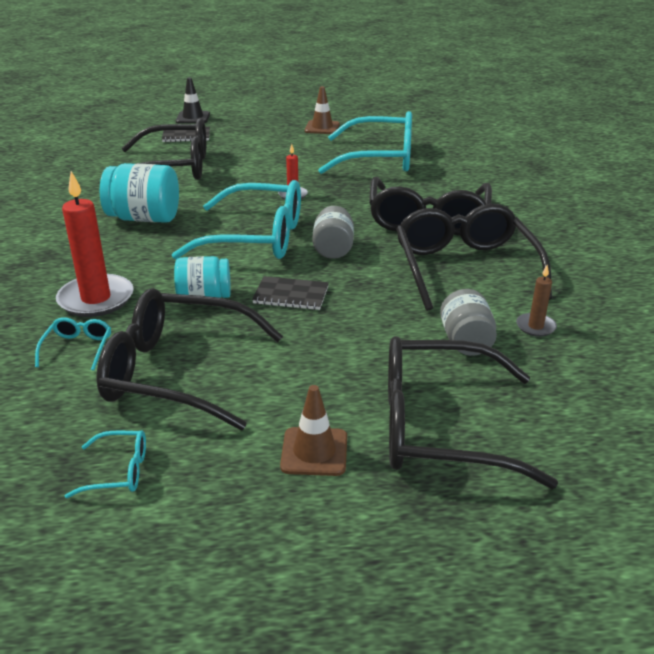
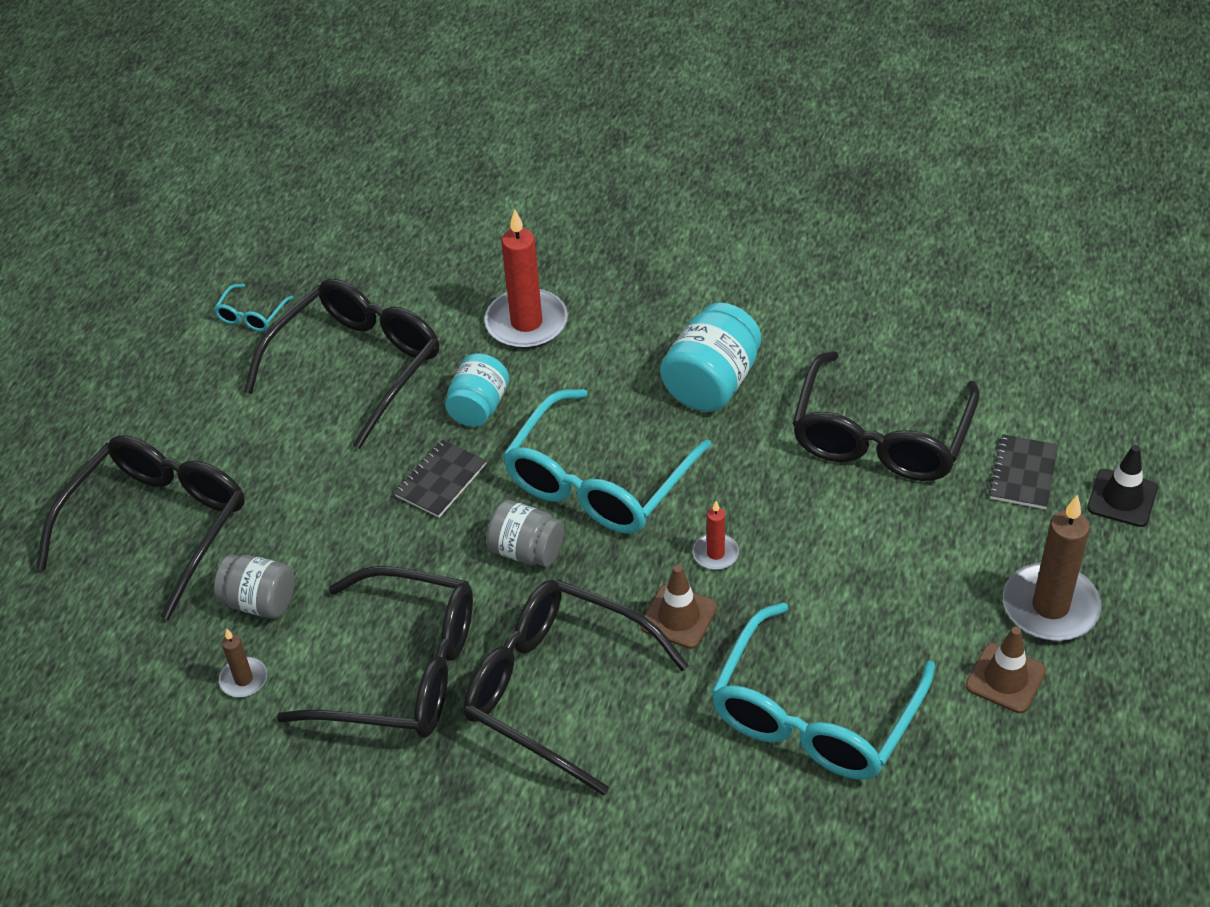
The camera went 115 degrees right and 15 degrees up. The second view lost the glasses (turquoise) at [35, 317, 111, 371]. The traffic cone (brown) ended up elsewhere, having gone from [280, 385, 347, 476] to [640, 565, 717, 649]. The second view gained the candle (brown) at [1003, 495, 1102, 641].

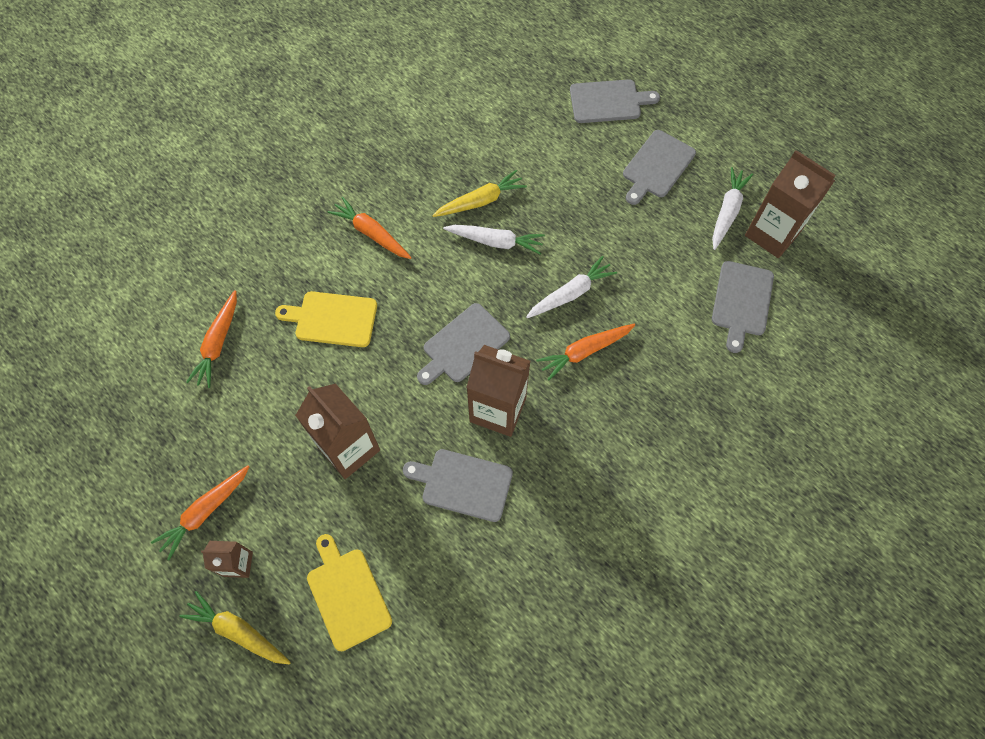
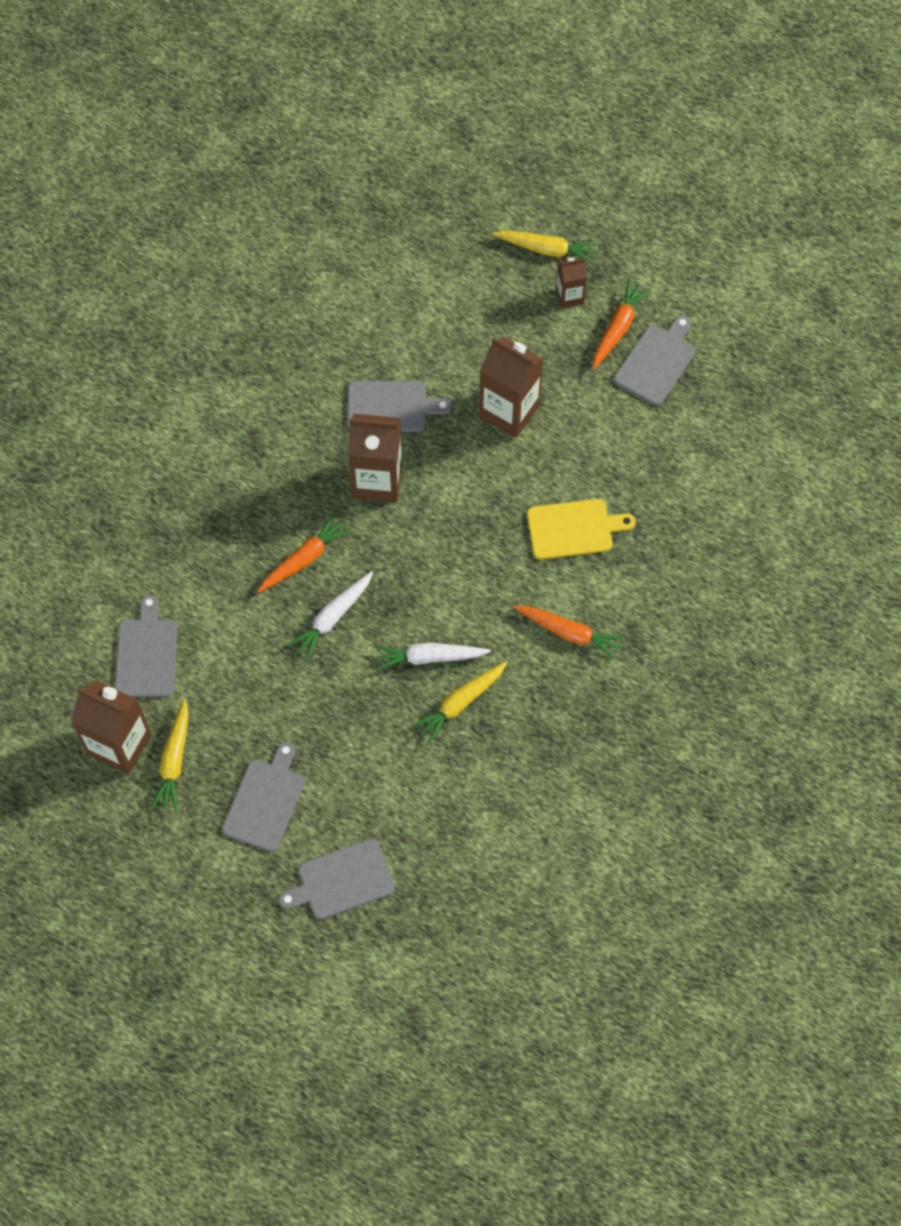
The camera went 165 degrees right and 0 degrees up. The second view lost the carrot (orange) at [186, 290, 237, 388]. The second view lost the cutting board (yellow) at [307, 534, 392, 651]. The cutting board (grey) ended up elsewhere, having gone from [417, 303, 510, 385] to [614, 315, 695, 405]. What was the carrot (white) at [712, 167, 753, 250] turned into the carrot (yellow) at [151, 699, 189, 812].

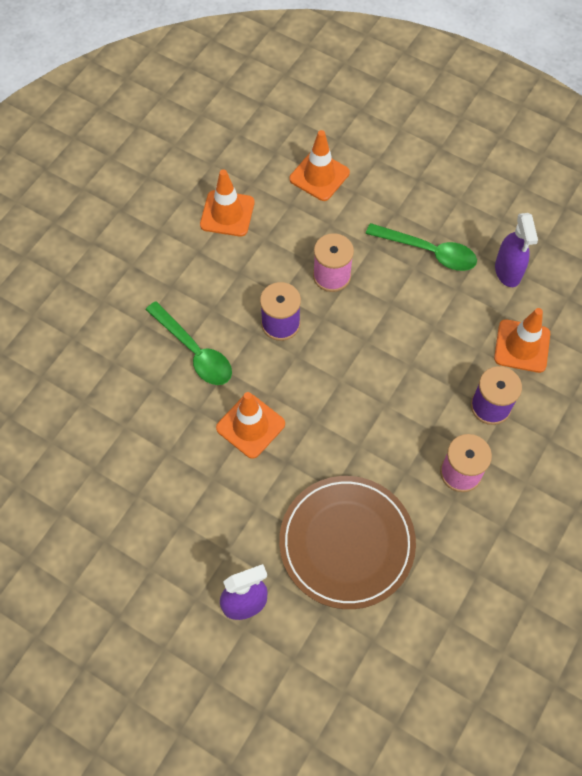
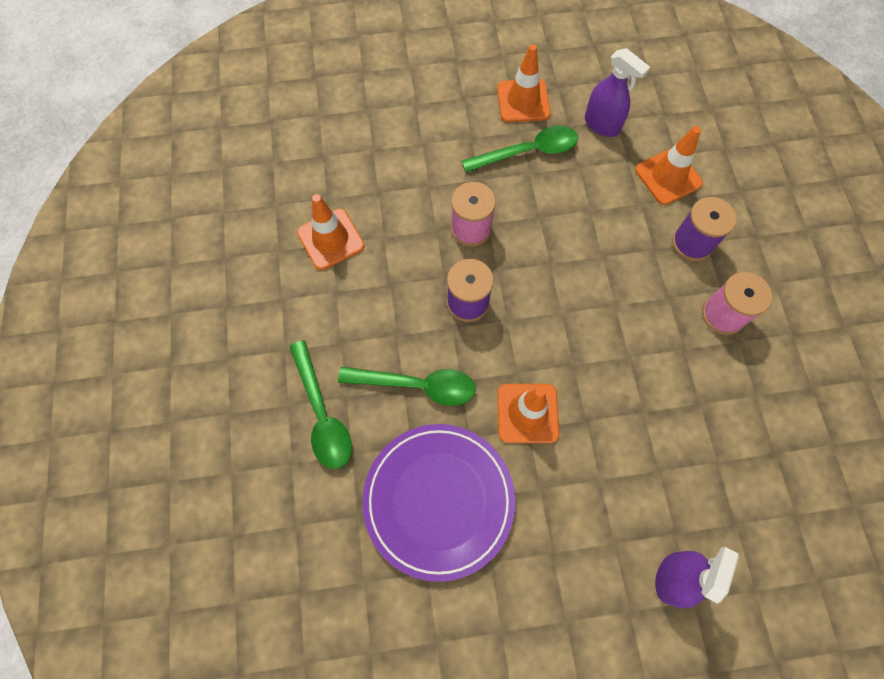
The camera went 40 degrees left and 5 degrees up. The second view lost the plate (brown) at [279, 476, 416, 609]. The traffic cone (orange) ended up elsewhere, having gone from [289, 130, 350, 201] to [497, 44, 551, 123]. The second view gained the spoon (green) at [289, 340, 352, 469]. The second view gained the plate (purple) at [362, 424, 515, 582].

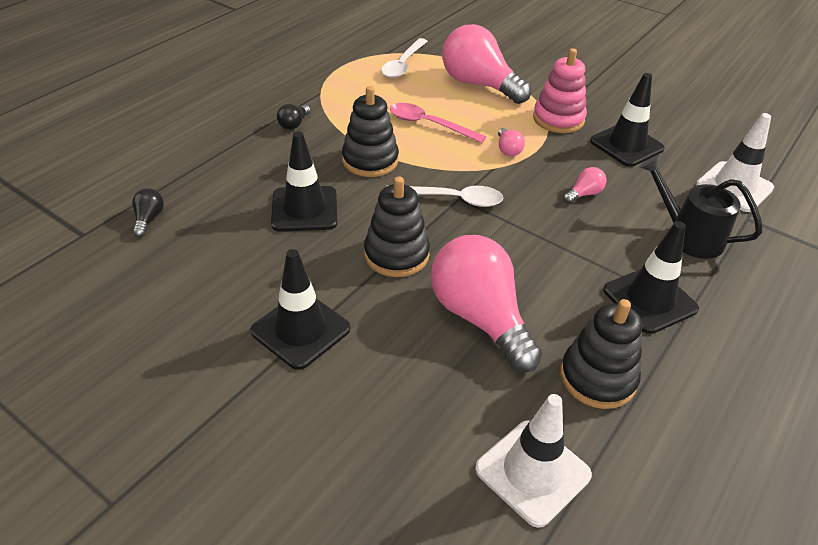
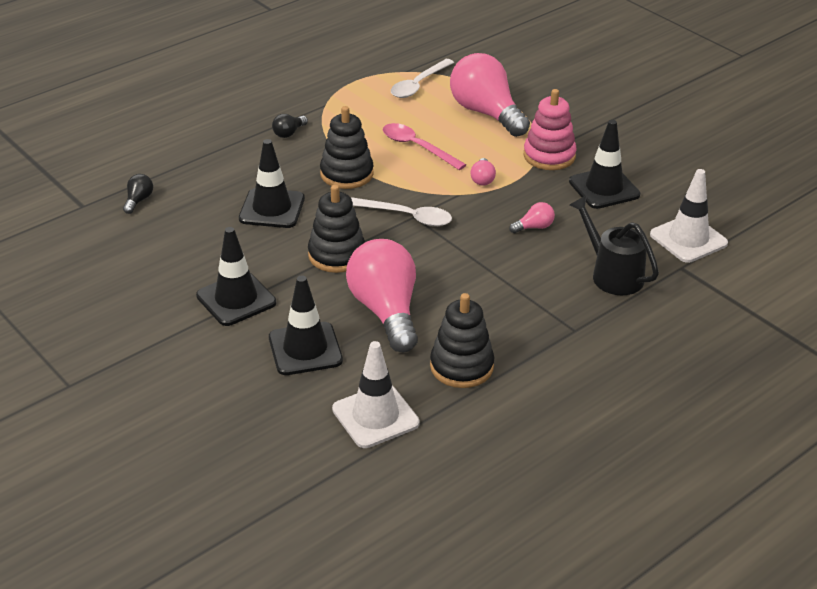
The camera went 15 degrees right and 5 degrees down. The traffic cone (black) ended up elsewhere, having gone from [603, 221, 699, 334] to [269, 276, 343, 375].

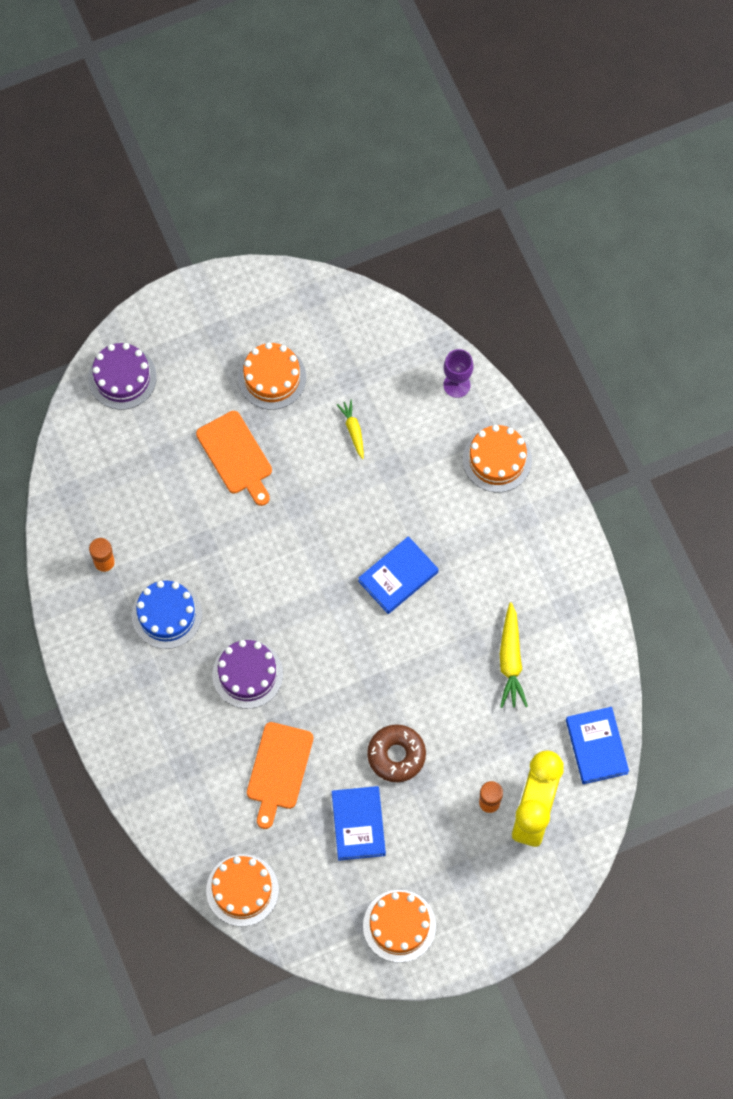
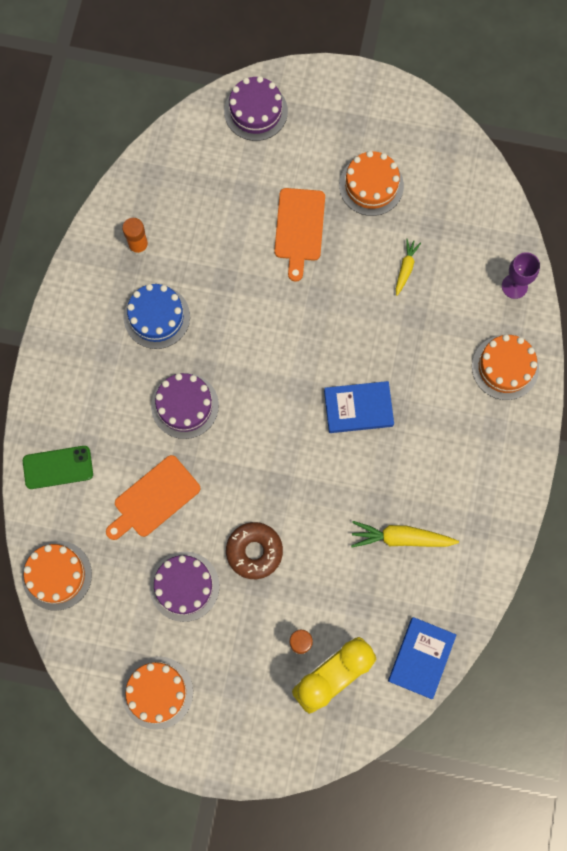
The camera went 35 degrees right and 5 degrees up. Where the book (blue) stood at [332, 786, 386, 861], the cake (purple) came to stand at [150, 552, 220, 622]. The carrot (yellow) at [500, 602, 528, 708] ended up facing another way, 60 degrees clockwise from before. The second view gained the phone (green) at [23, 446, 93, 489].

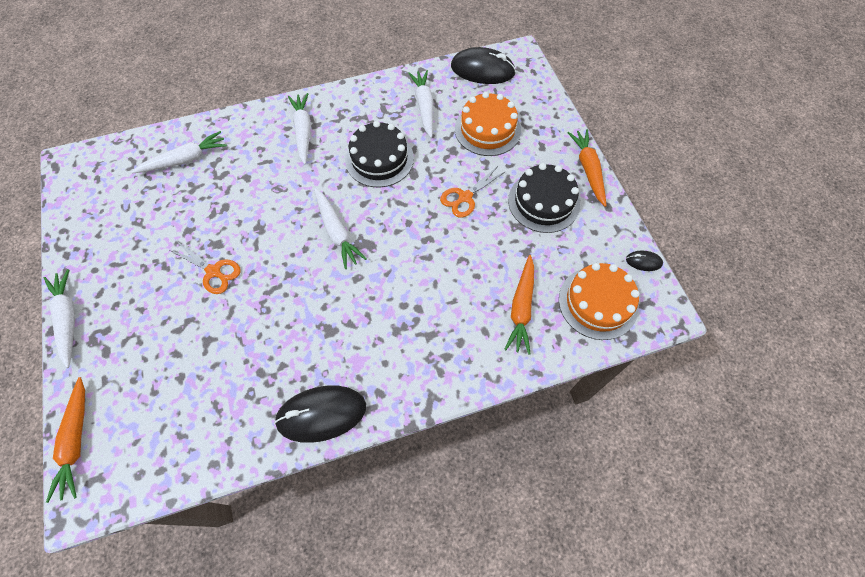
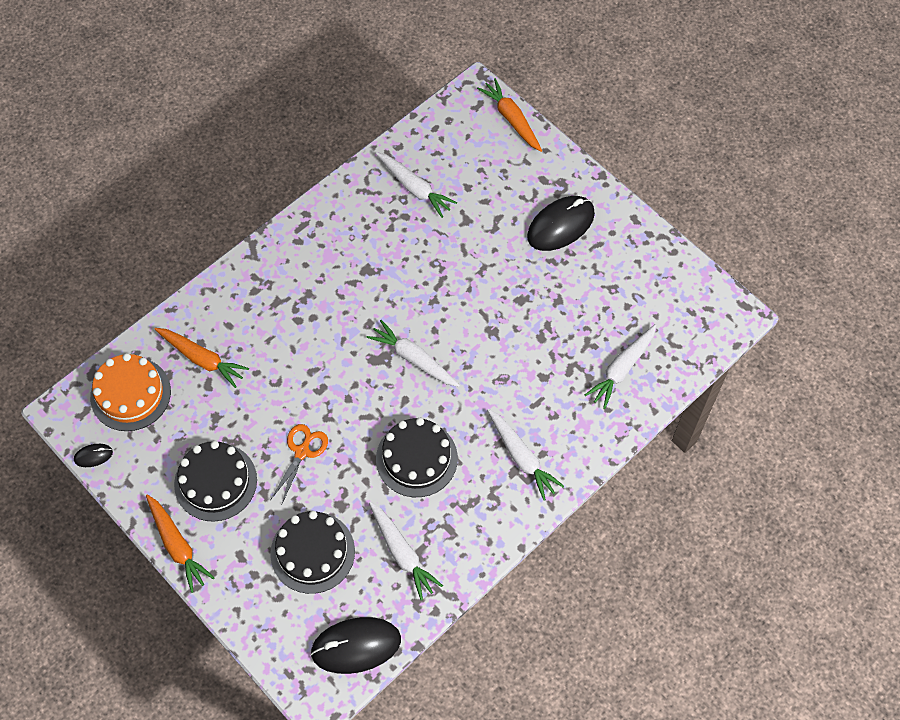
The camera went 155 degrees right and 0 degrees up. The carrot (white) ended up elsewhere, having gone from [44, 269, 75, 368] to [376, 152, 457, 218]. The second view lost the scissors (orange) at [170, 242, 241, 294]. The mouse (black) ended up elsewhere, having gone from [274, 385, 366, 443] to [527, 196, 595, 251]. What was the cake (orange) at [455, 92, 521, 156] turned into the cake (black) at [270, 511, 355, 594]. The carrot (orange) at [504, 255, 534, 355] ended up facing another way, 135 degrees clockwise from before.

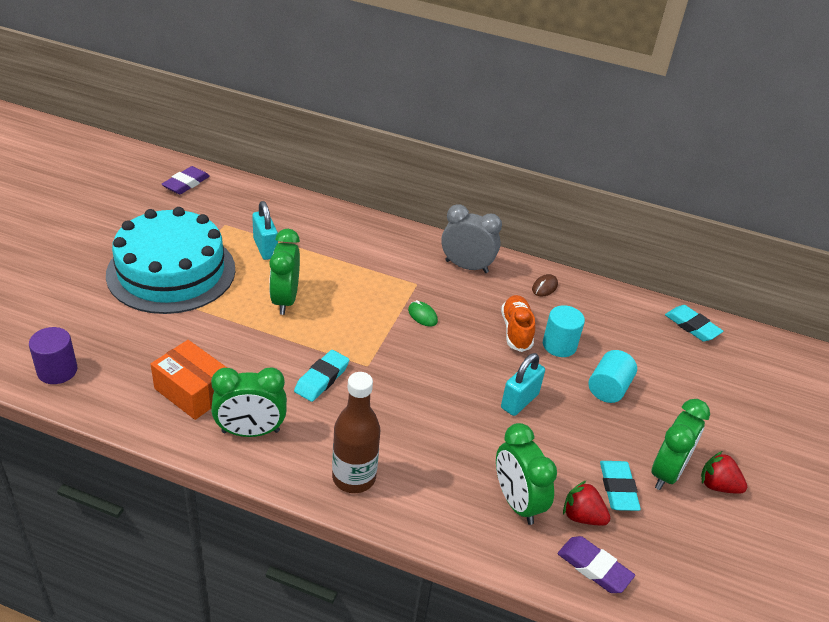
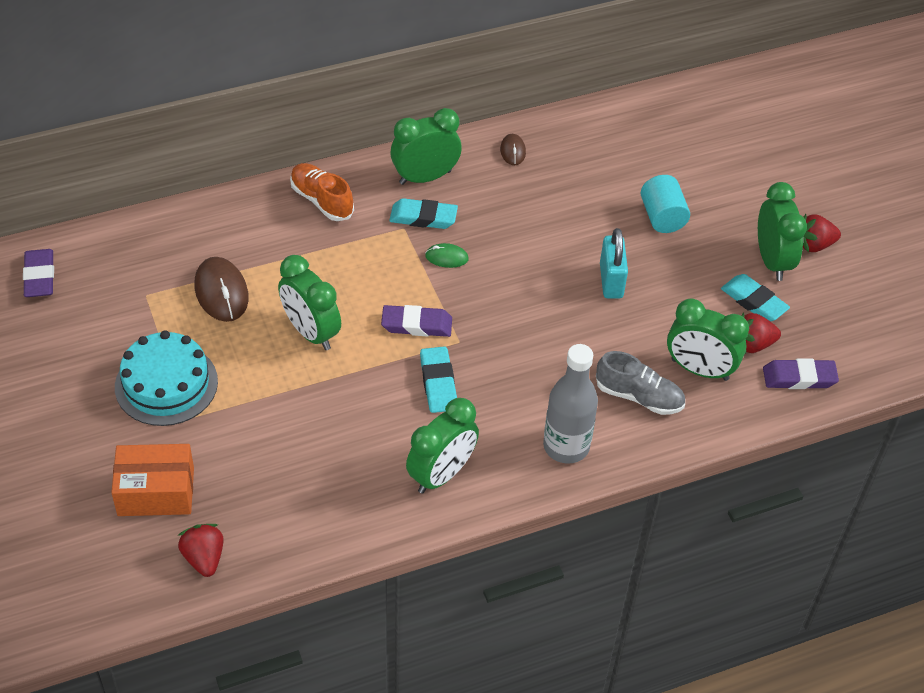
The camera went 40 degrees left and 10 degrees up. Where the cylinder (purple) stood at [29, 327, 78, 384], the strawberry (red) came to stand at [178, 524, 223, 577]. The size of the cake (turquoise) at [106, 207, 235, 314] changed by a factor of 0.63. The box (orange) ended up elsewhere, having gone from [151, 340, 227, 420] to [111, 444, 194, 516]. Where the padlock (turquoise) stood at [252, 201, 278, 260], the mouse (brown) came to stand at [195, 257, 249, 322]. What was the bottle (brown) at [332, 372, 380, 493] turned into the bottle (grey) at [543, 344, 598, 464]. What was the clock (grey) at [441, 205, 502, 273] turned into the clock (green) at [390, 108, 462, 185]. The shoe (orange) ended up elsewhere, having gone from [501, 295, 535, 352] to [290, 163, 354, 221]. The second view lost the cylinder (turquoise) at [543, 305, 585, 357]. The eraser (turquoise) ended up elsewhere, having gone from [665, 305, 723, 342] to [389, 198, 458, 229]. The second view gained the eraser (purple) at [381, 305, 452, 337]. The second view gained the shoe (grey) at [596, 351, 685, 415].

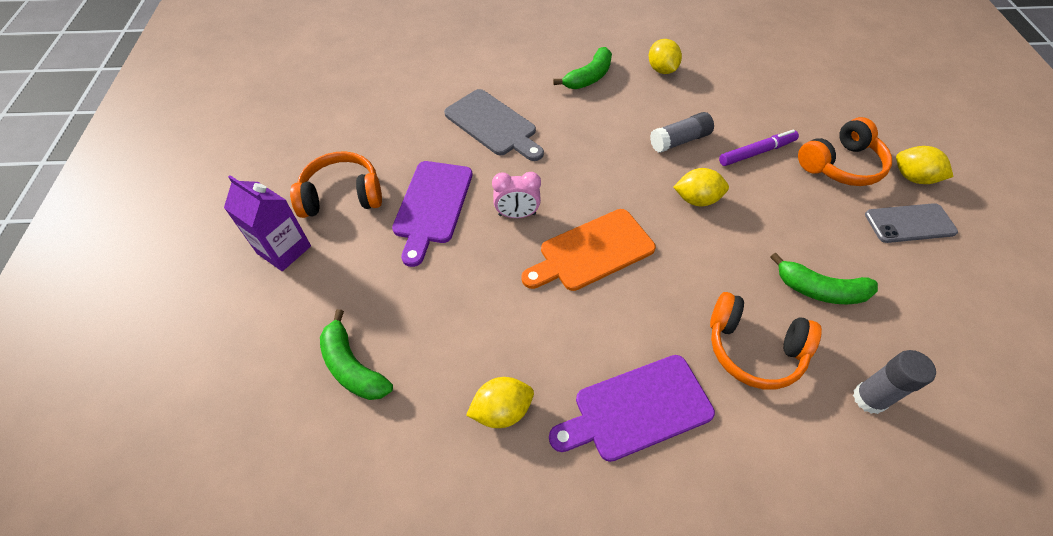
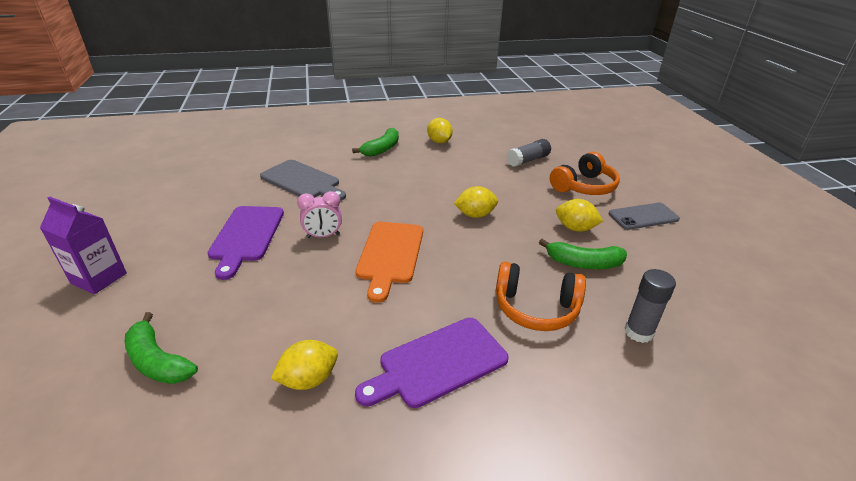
The camera went 10 degrees left and 20 degrees down. The second view lost the headphones (orange) at [290, 151, 382, 218]. The cutting board (orange) at [521, 209, 656, 291] ended up facing another way, 45 degrees counterclockwise from before. The glue stick (grey) ended up elsewhere, having gone from [650, 112, 714, 153] to [507, 139, 551, 167]. The second view lost the marker (purple) at [719, 129, 799, 166]. The lemon (yellow) ended up elsewhere, having gone from [896, 146, 953, 184] to [556, 199, 603, 232].

